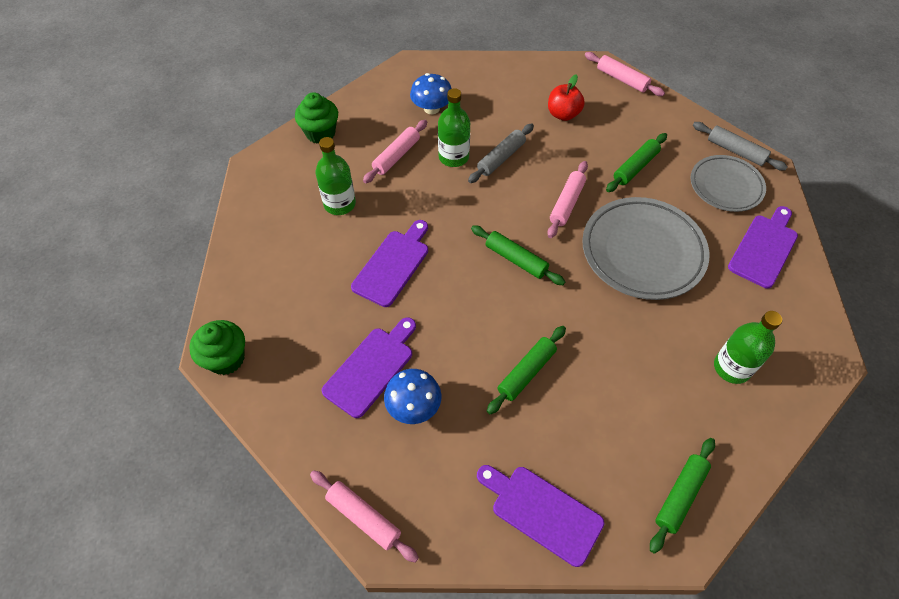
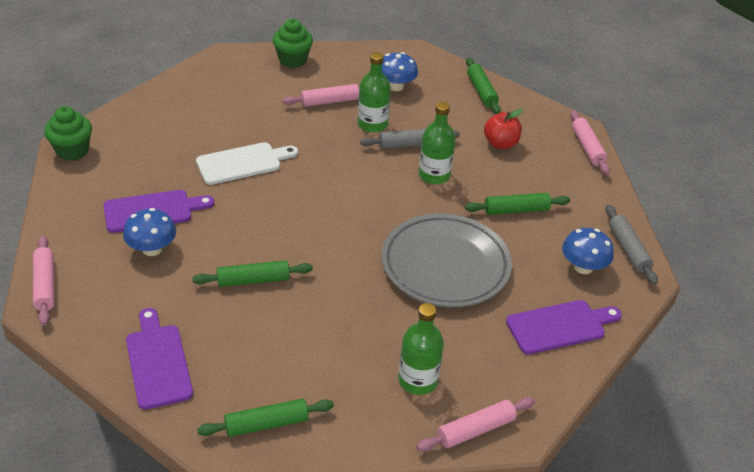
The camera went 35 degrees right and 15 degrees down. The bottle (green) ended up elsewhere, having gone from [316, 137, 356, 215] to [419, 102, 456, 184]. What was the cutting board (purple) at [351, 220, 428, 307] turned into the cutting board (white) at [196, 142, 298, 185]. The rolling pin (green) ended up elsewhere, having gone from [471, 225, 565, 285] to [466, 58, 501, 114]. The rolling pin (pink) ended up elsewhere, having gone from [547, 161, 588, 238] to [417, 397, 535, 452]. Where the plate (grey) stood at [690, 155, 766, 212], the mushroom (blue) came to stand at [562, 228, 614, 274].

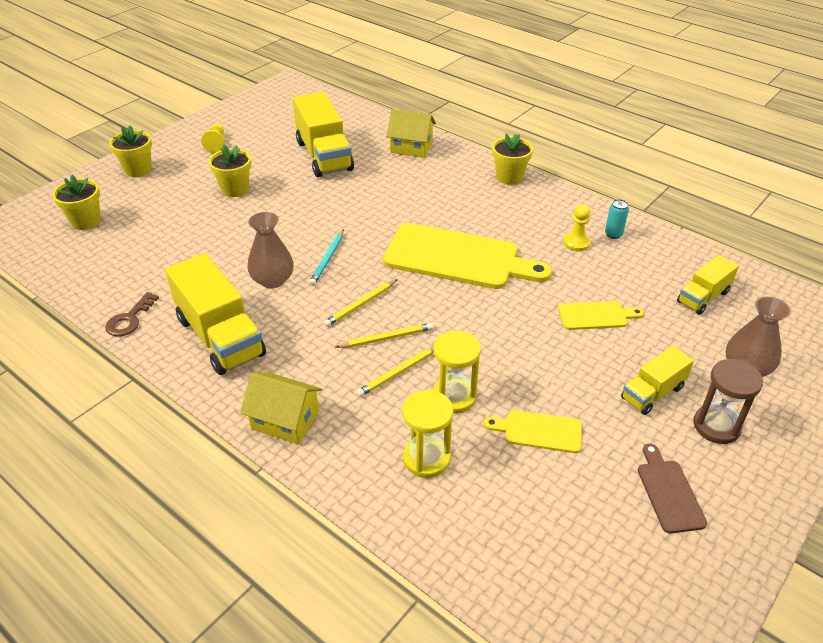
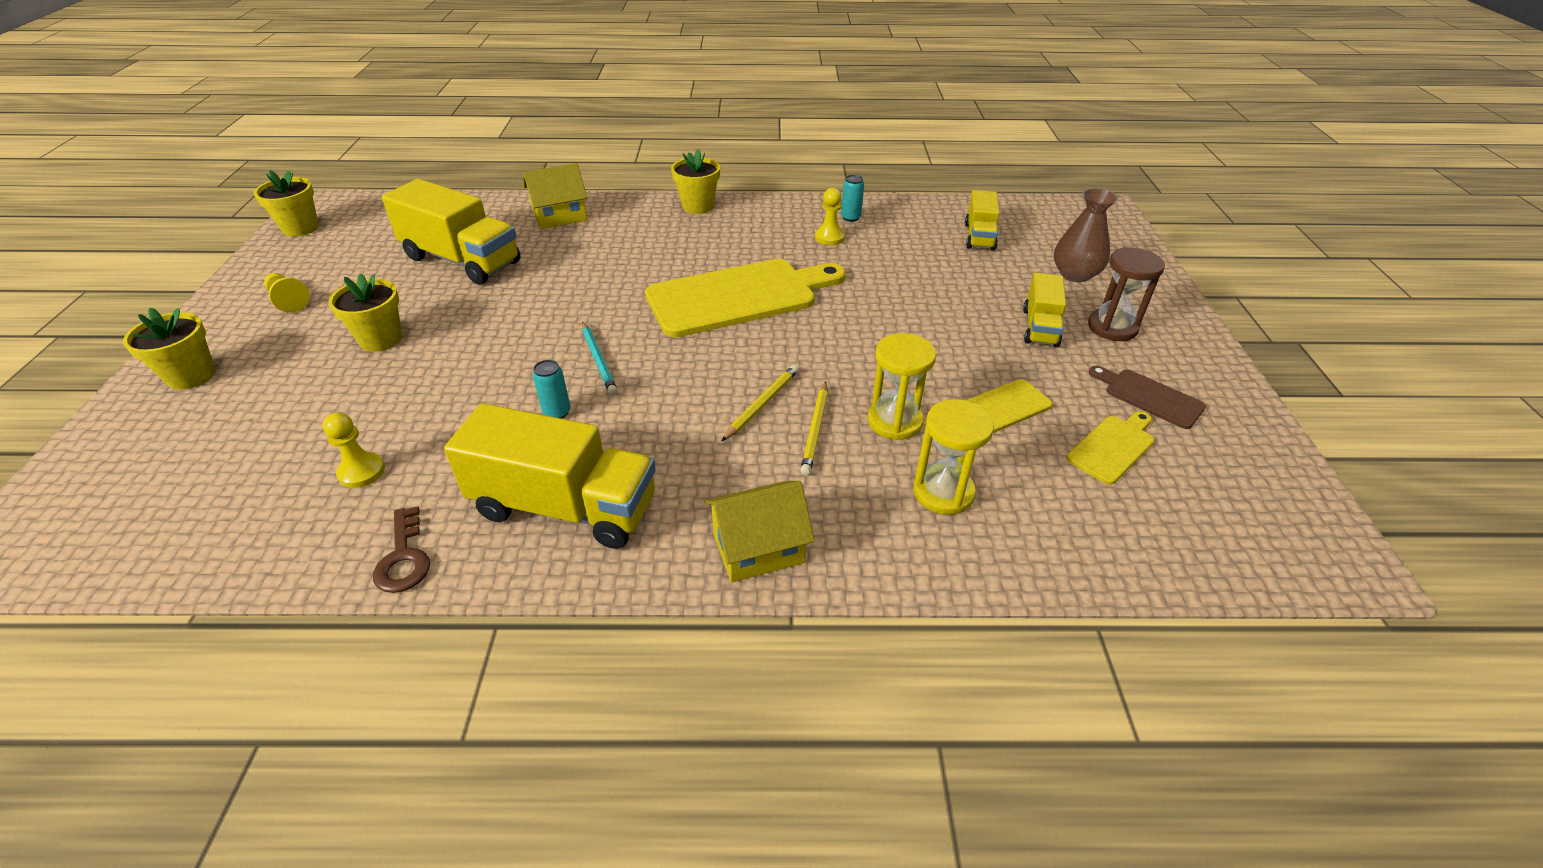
The camera went 40 degrees left and 0 degrees up. The flower pot (yellow) ended up elsewhere, having gone from [52, 175, 101, 230] to [254, 170, 319, 237]. Where the vase (brown) stood at [247, 212, 294, 289], the can (turquoise) came to stand at [533, 360, 571, 419]. The second view lost the pencil (yellow) at [323, 279, 398, 327]. The cutting board (yellow) ended up elsewhere, having gone from [558, 301, 644, 330] to [1066, 411, 1154, 485]. The second view gained the pawn (yellow) at [322, 412, 385, 488].

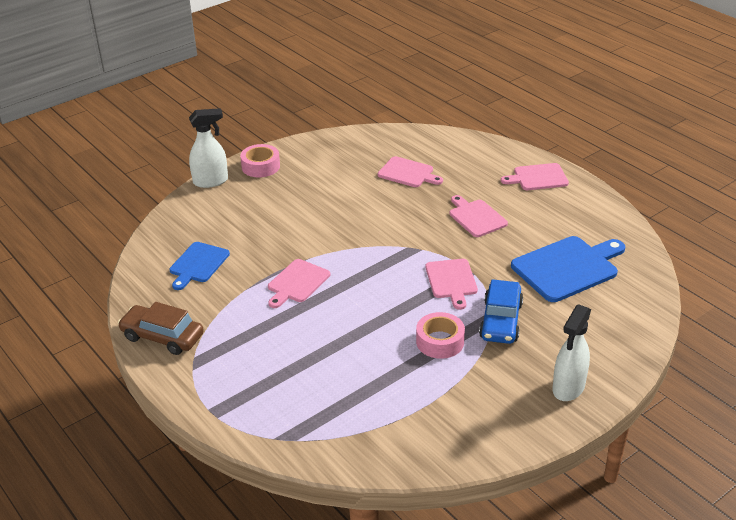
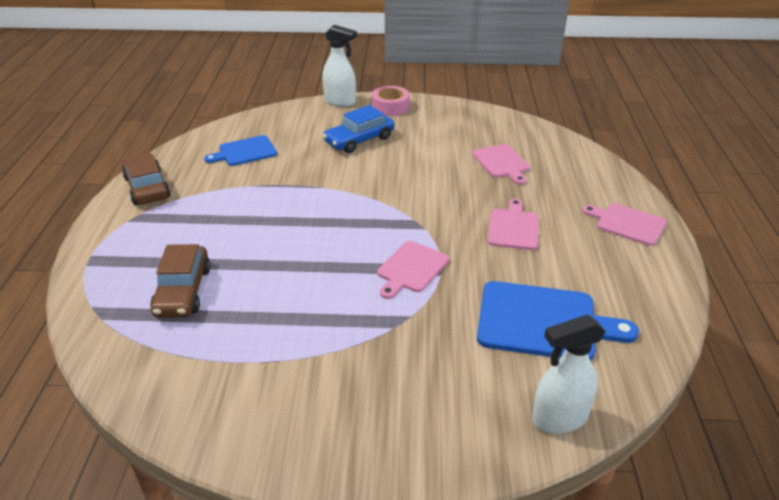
The camera went 40 degrees right and 0 degrees up. The second view lost the cutting board (pink) at [268, 259, 330, 308]. The second view lost the tape (pink) at [416, 312, 465, 359]. The car (blue) ended up elsewhere, having gone from [479, 279, 523, 344] to [323, 105, 394, 153]. The spray bottle (white) ended up elsewhere, having gone from [553, 304, 591, 401] to [532, 315, 606, 434]. The second view gained the car (brown) at [150, 244, 211, 318].

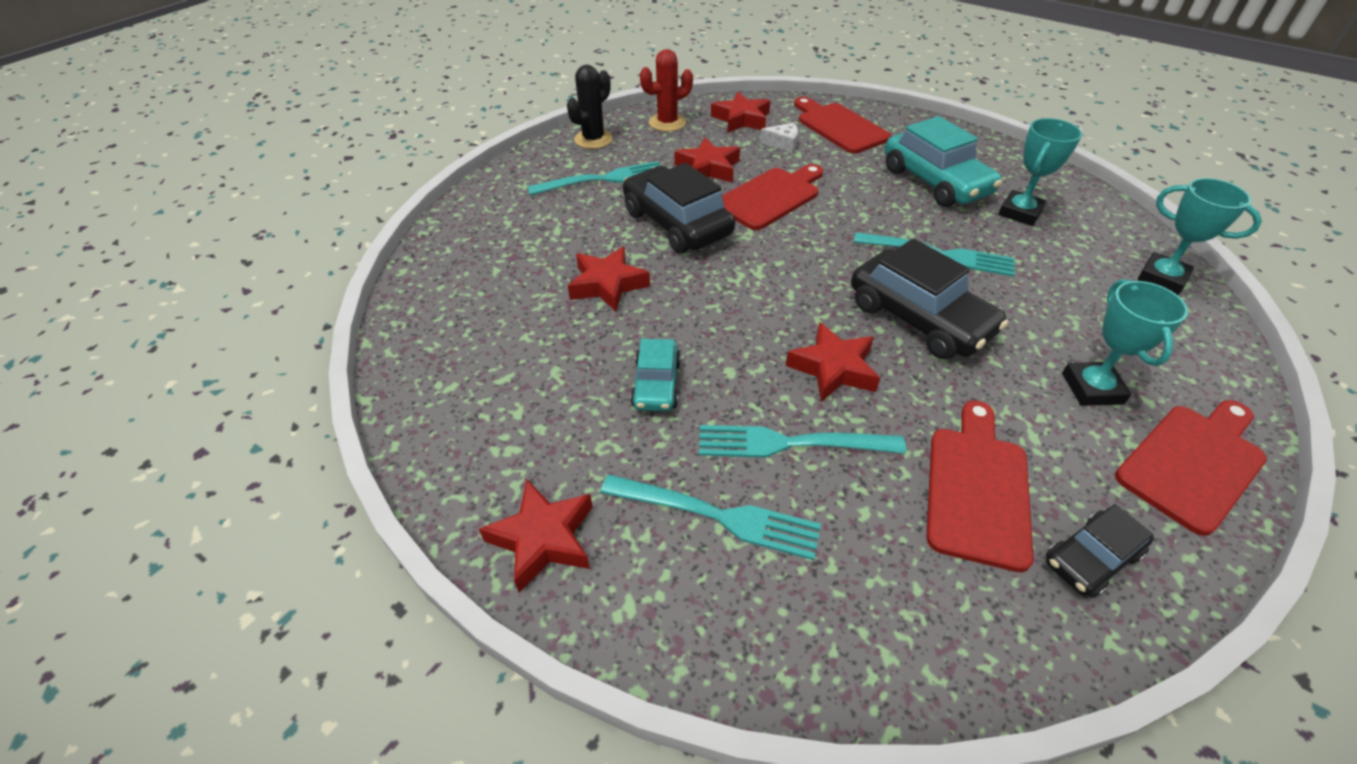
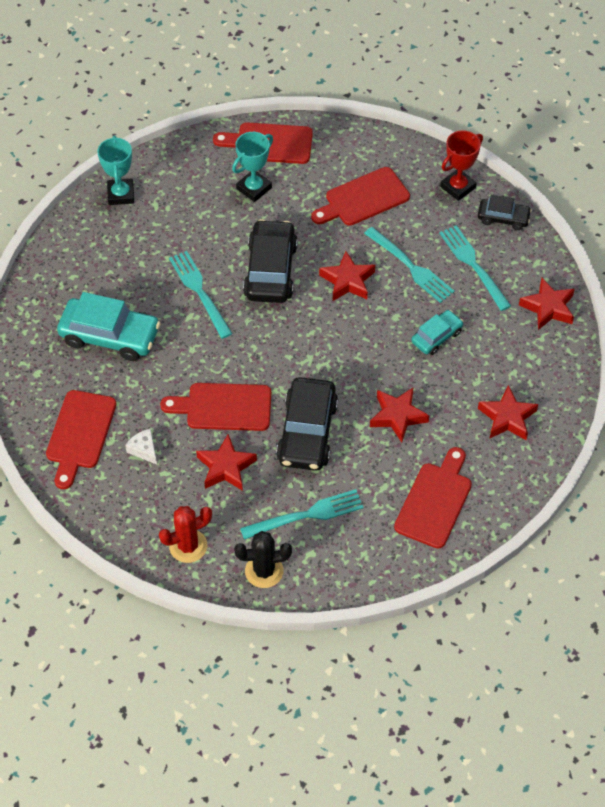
The camera went 135 degrees left and 10 degrees up. The fork (turquoise) at [527, 161, 661, 195] ended up facing another way, 135 degrees clockwise from before. The cactus (red) at [640, 49, 693, 132] ended up facing another way, 45 degrees counterclockwise from before. The star (red) ended up elsewhere, having gone from [711, 92, 771, 133] to [478, 385, 538, 440]. The car (turquoise) at [885, 116, 1002, 207] ended up facing another way, 90 degrees clockwise from before. The second view lost the trophy (turquoise) at [998, 118, 1082, 226]. The car (black) ended up elsewhere, having gone from [1046, 504, 1154, 598] to [478, 195, 532, 230]. The second view gained the cutting board (red) at [394, 447, 472, 549]. The second view gained the trophy (red) at [440, 130, 483, 201].

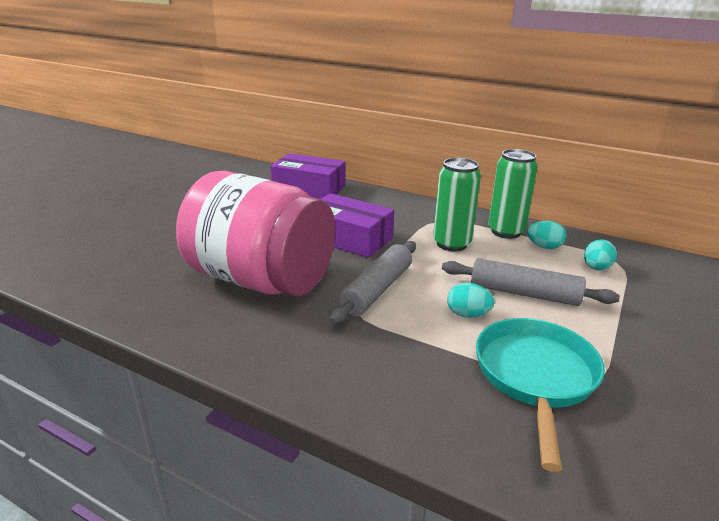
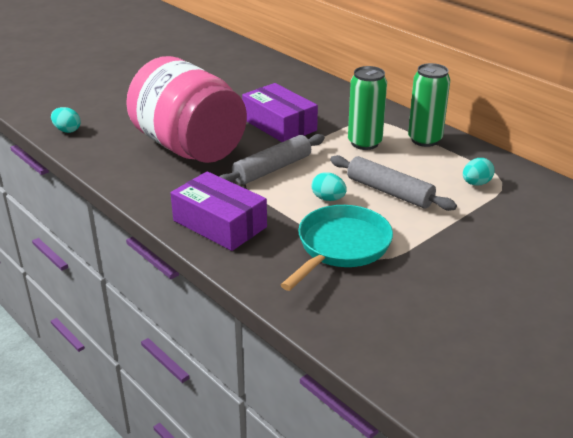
The camera went 20 degrees right and 5 degrees up. The box (purple) ended up elsewhere, having gone from [271, 153, 345, 199] to [171, 171, 267, 251]. The egg (turquoise) ended up elsewhere, having gone from [527, 221, 566, 249] to [51, 107, 81, 133].

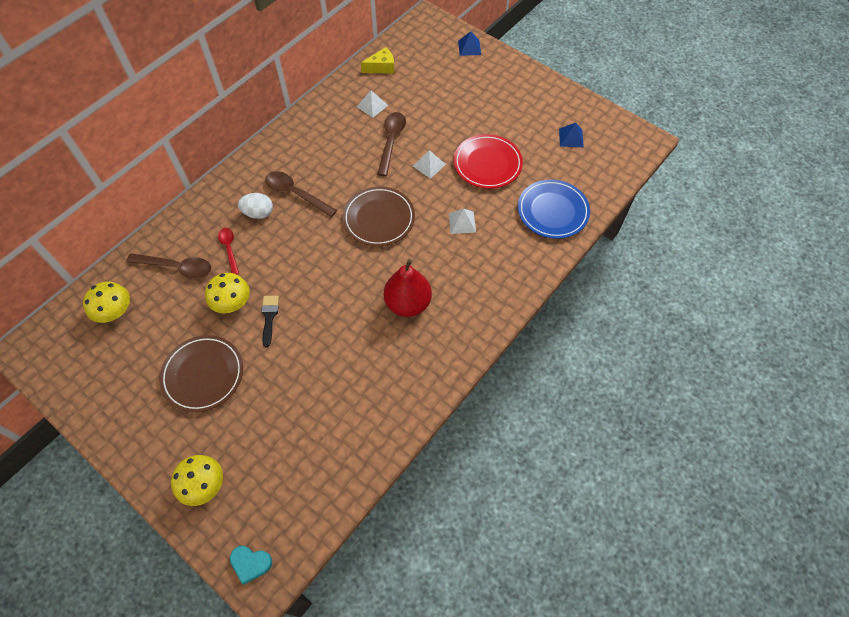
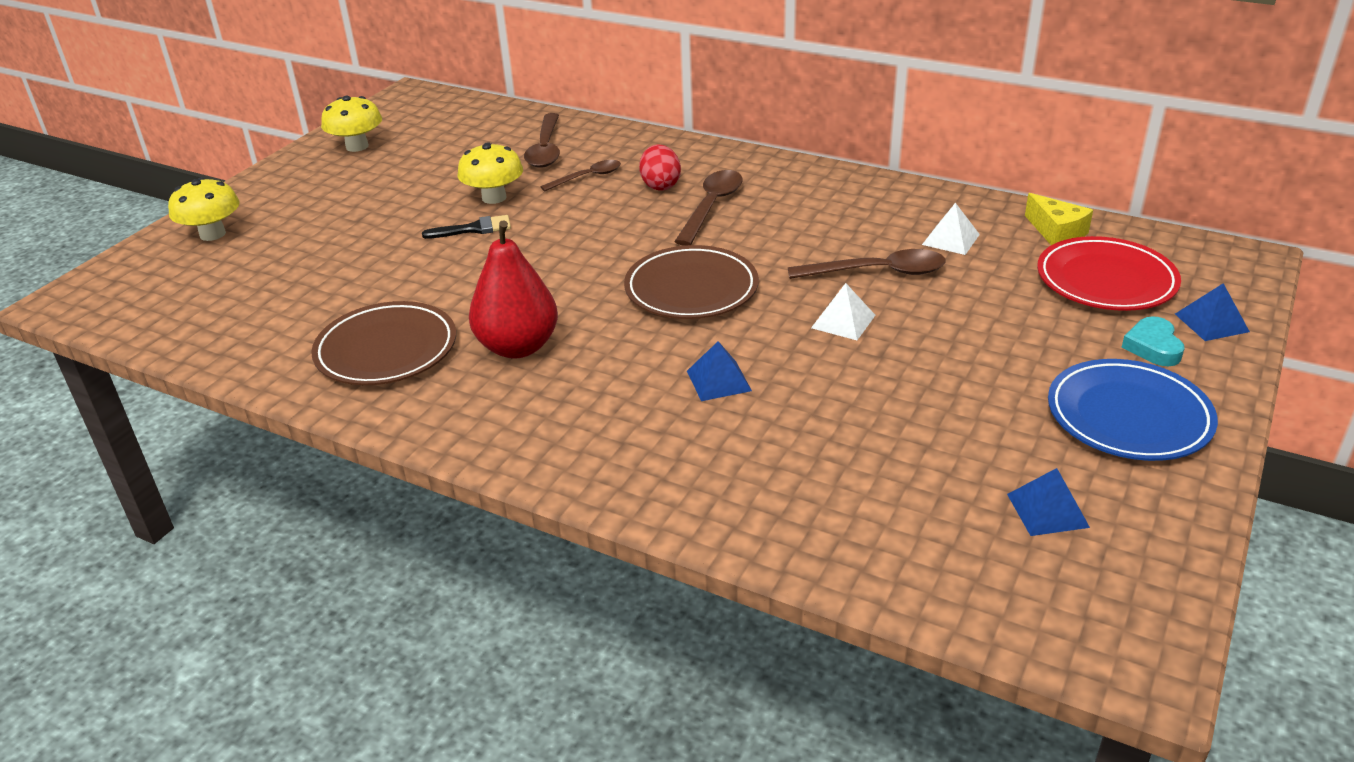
The camera went 80 degrees right and 25 degrees down. The mushroom (yellow) ended up elsewhere, having gone from [83, 282, 130, 323] to [321, 96, 382, 152]. The plate (brown) ended up elsewhere, having gone from [159, 335, 243, 412] to [311, 301, 456, 385]. What was the spoon (red) at [218, 228, 239, 274] turned into the spoon (brown) at [540, 160, 621, 191]. The heart (turquoise) ended up elsewhere, having gone from [230, 546, 272, 585] to [1121, 316, 1185, 366]. What was the egg (white) at [238, 193, 273, 219] turned into the egg (red) at [639, 145, 681, 190]. What was the pyramid (white) at [449, 209, 476, 234] turned into the pyramid (blue) at [687, 341, 752, 401]. The plate (red) ended up elsewhere, having gone from [454, 134, 523, 189] to [1037, 236, 1181, 311]. The plate (blue) ended up elsewhere, having gone from [518, 179, 590, 239] to [1048, 359, 1218, 461].

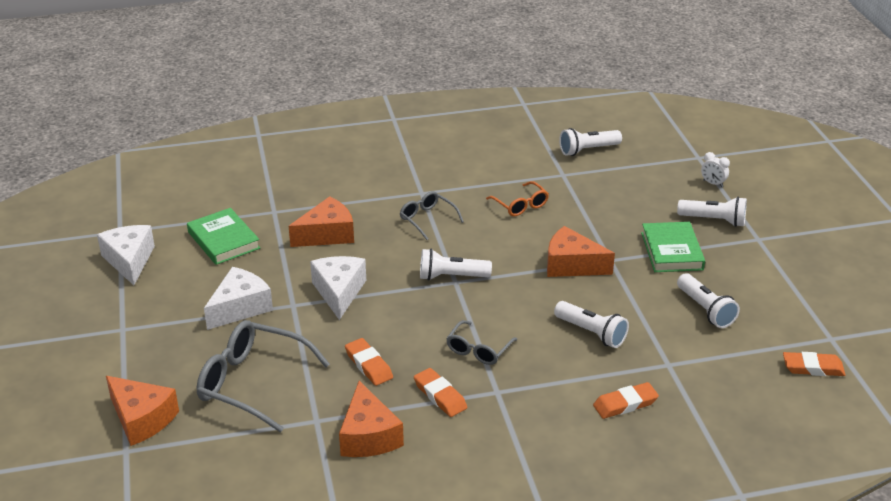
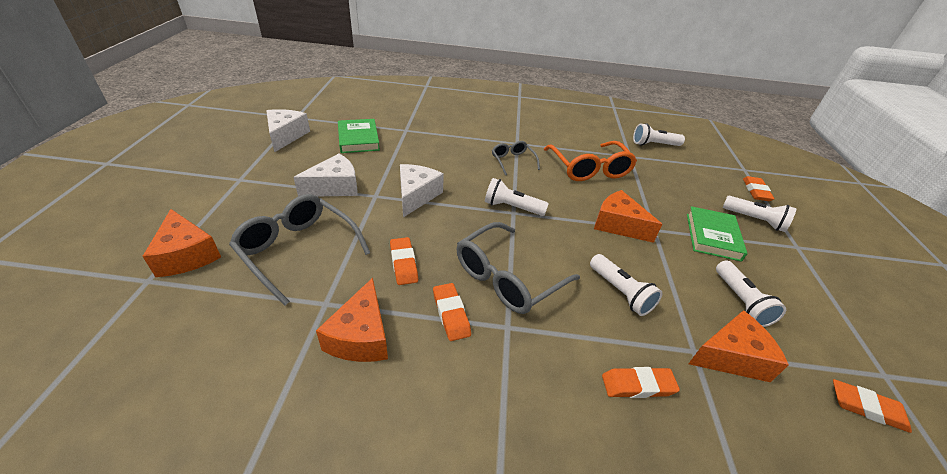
The camera went 15 degrees right and 5 degrees up. The cheese (orange) ended up elsewhere, having gone from [289, 196, 354, 247] to [689, 310, 789, 382]. The size of the glasses (grey) at [446, 320, 517, 365] changed by a factor of 1.83. The size of the glasses (orange) at [486, 181, 549, 216] changed by a factor of 1.83. Where the clock (white) stood at [701, 152, 730, 187], the eraser (orange) came to stand at [743, 176, 775, 201].

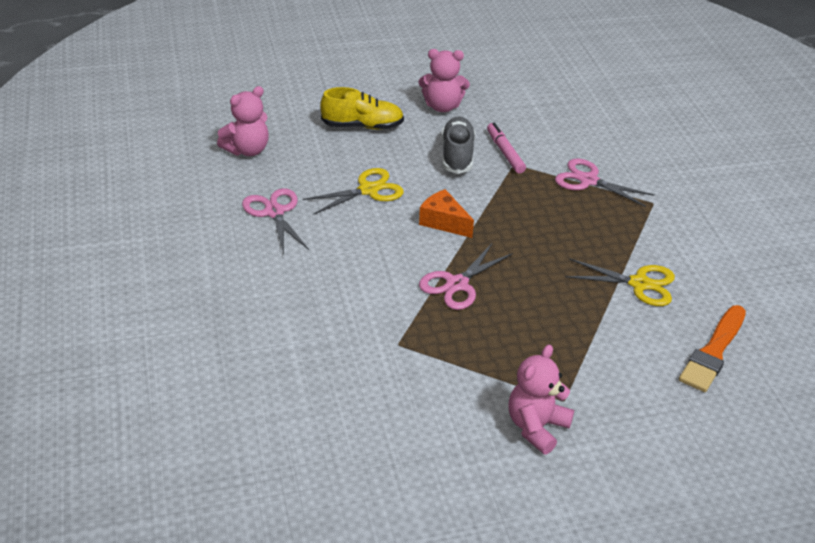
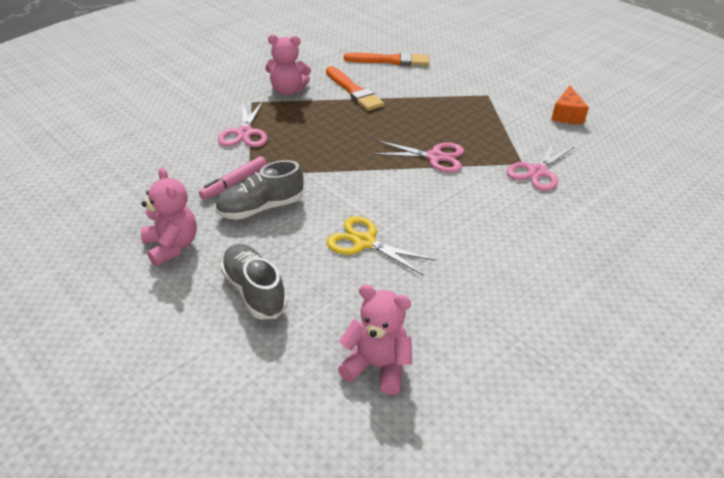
The camera went 120 degrees left and 0 degrees up. The scissors (pink) ended up elsewhere, having gone from [242, 188, 309, 254] to [507, 141, 574, 191]. What was the shoe (yellow) at [320, 87, 404, 130] turned into the shoe (grey) at [220, 244, 287, 320]. The cheese (orange) ended up elsewhere, having gone from [419, 189, 474, 238] to [551, 85, 589, 124]. The teddy bear (pink) ended up elsewhere, having gone from [508, 344, 574, 454] to [265, 34, 311, 95]. Where the scissors (yellow) stood at [565, 259, 675, 306], the brush (orange) came to stand at [326, 66, 384, 111].

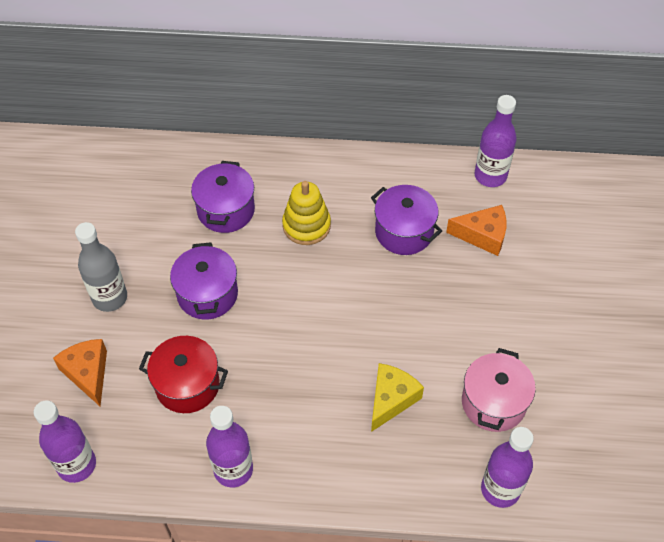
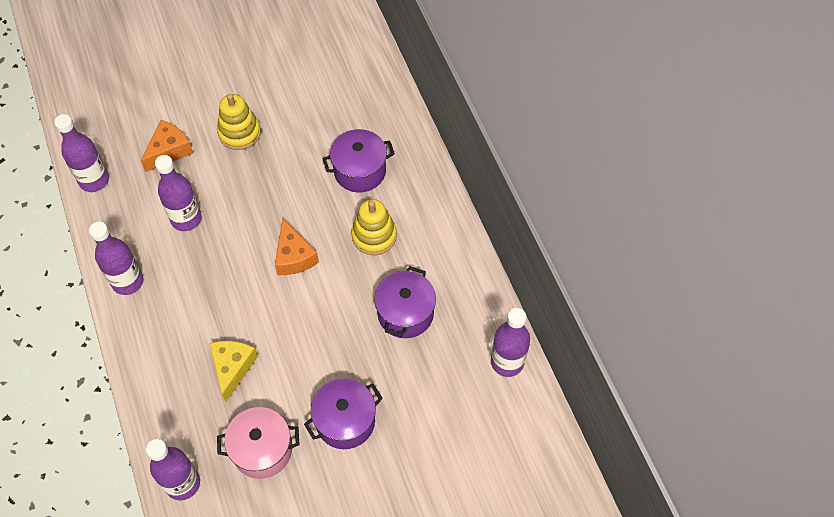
The camera went 65 degrees right and 5 degrees up. Where the bottle (grey) stood at [75, 222, 127, 312], the stacking toy (yellow) came to stand at [217, 94, 261, 150]. Where the pot (red) stood at [139, 336, 228, 413], the bottle (purple) came to stand at [155, 155, 202, 231]. The pot (purple) ended up elsewhere, having gone from [170, 242, 238, 320] to [304, 379, 383, 449]. The cheese (yellow) at [371, 363, 424, 432] ended up facing another way, 90 degrees counterclockwise from before. The cheese (orange) ended up elsewhere, having gone from [446, 205, 507, 256] to [275, 218, 319, 275].

